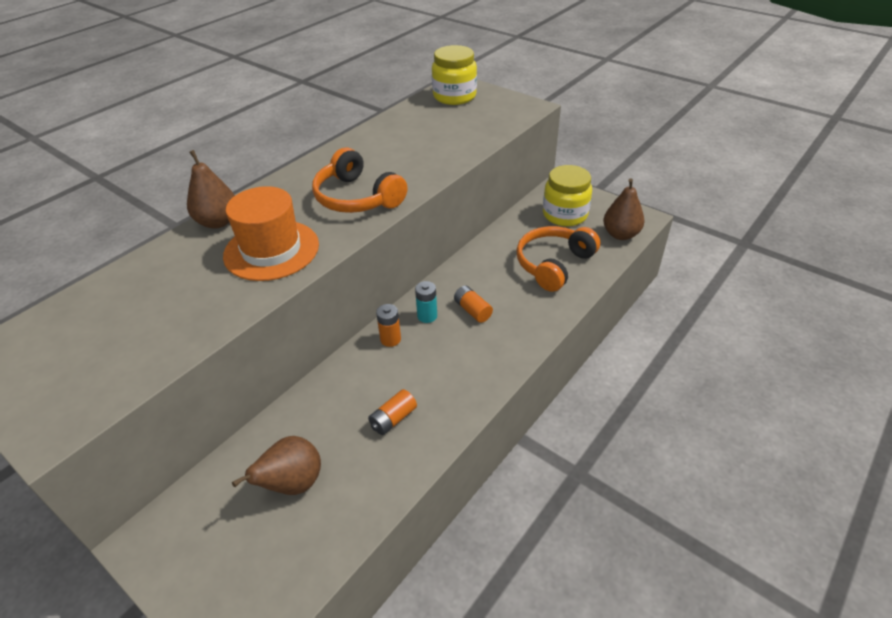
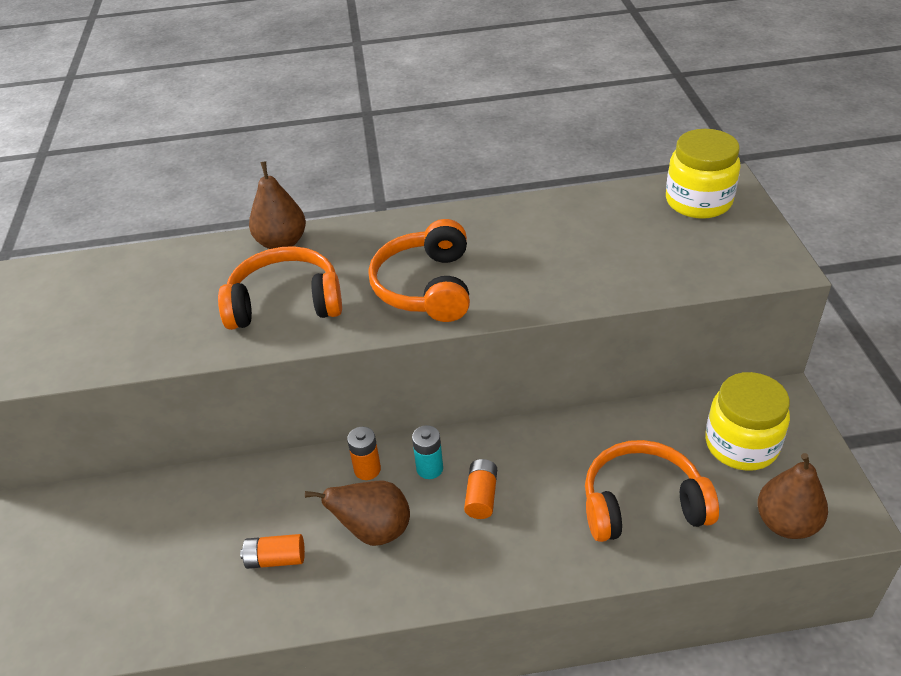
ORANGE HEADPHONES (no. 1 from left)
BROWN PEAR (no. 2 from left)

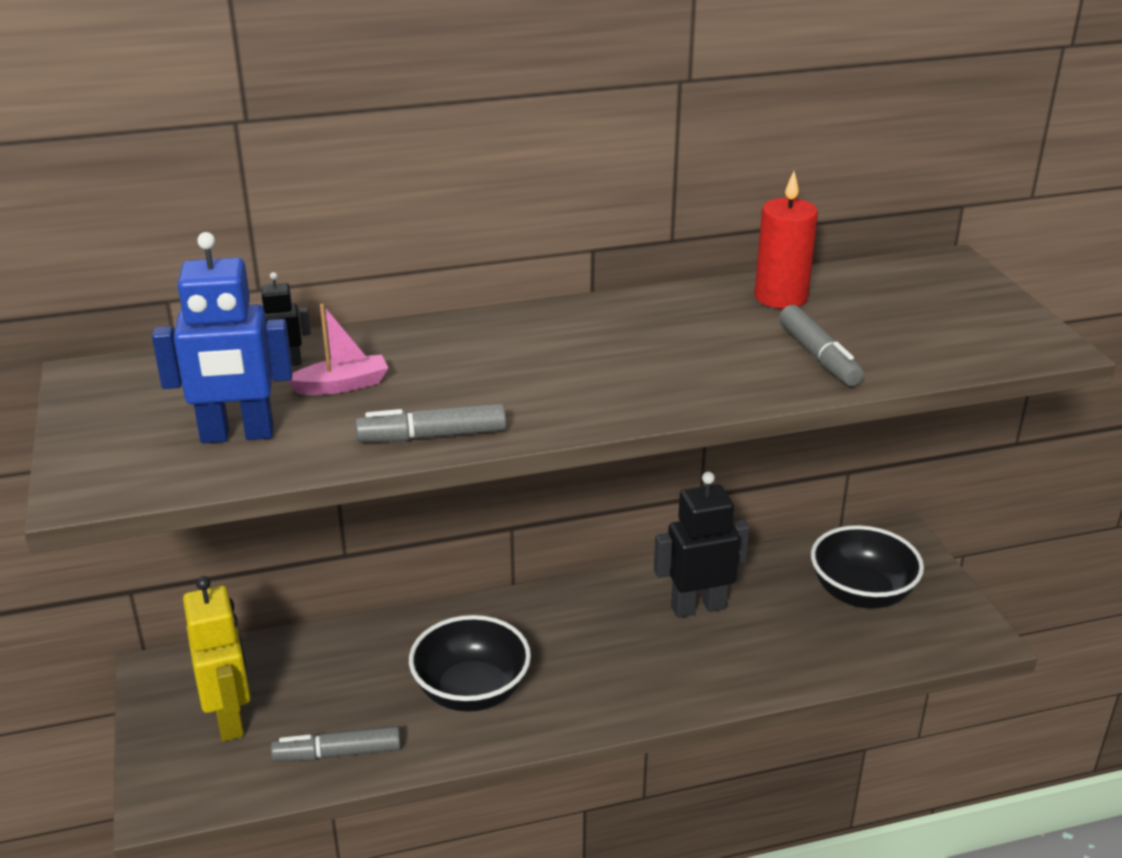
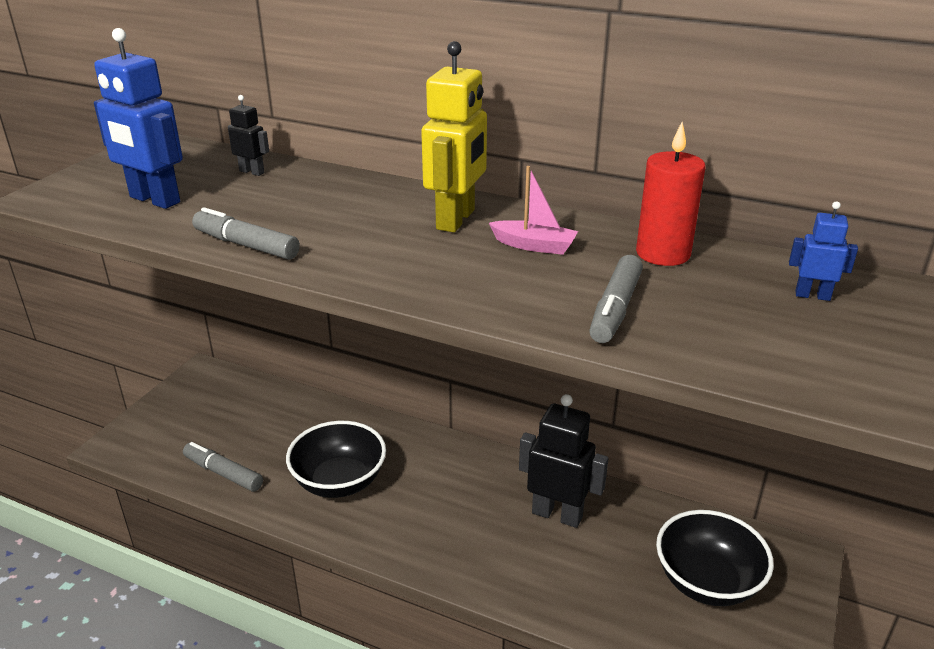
YELLOW ROBOT
PINK BOAT
BLUE ROBOT (no. 2 from left)

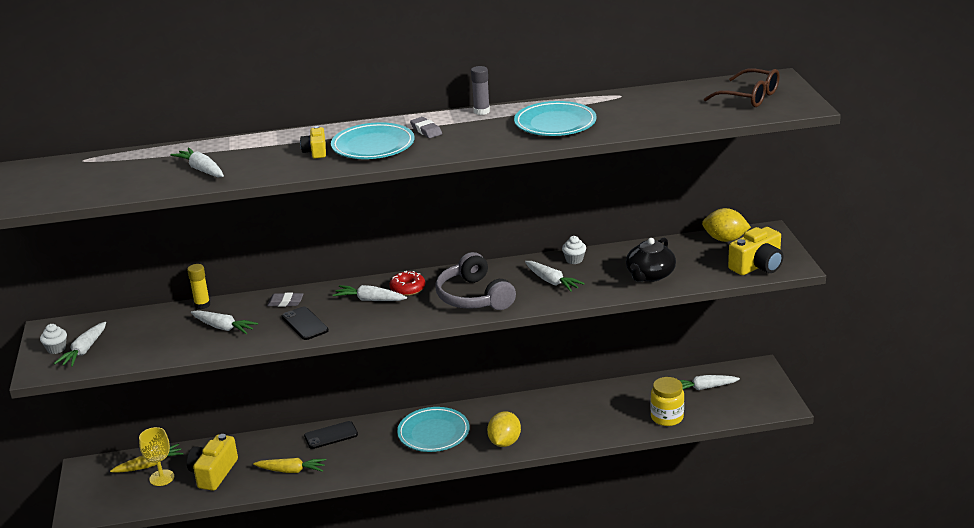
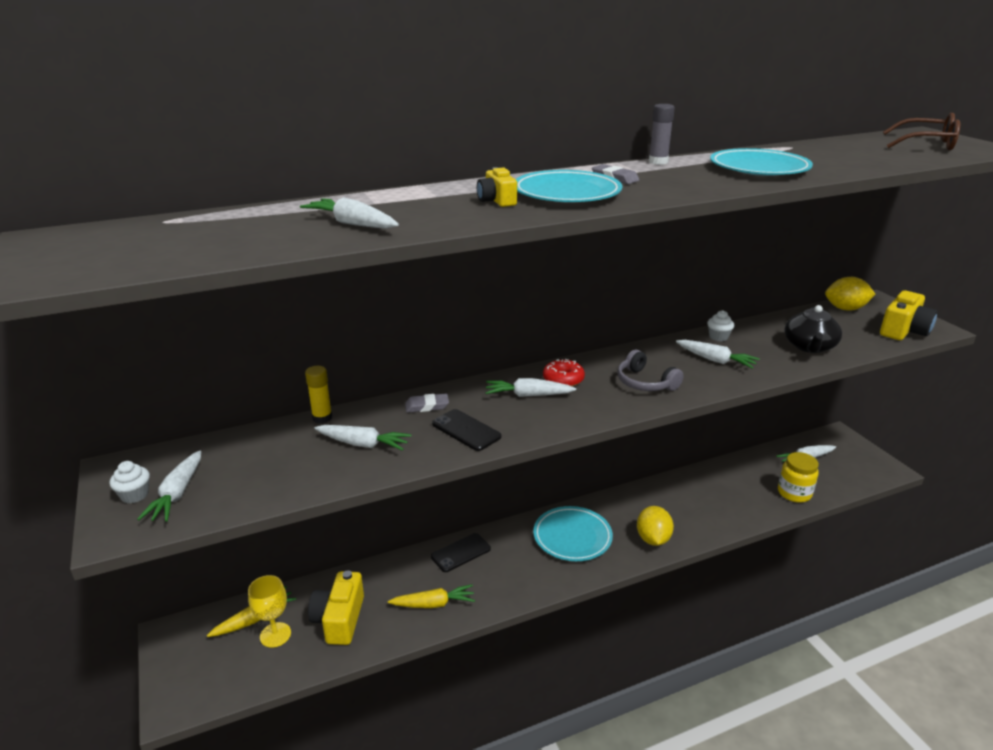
GREY HEADPHONES

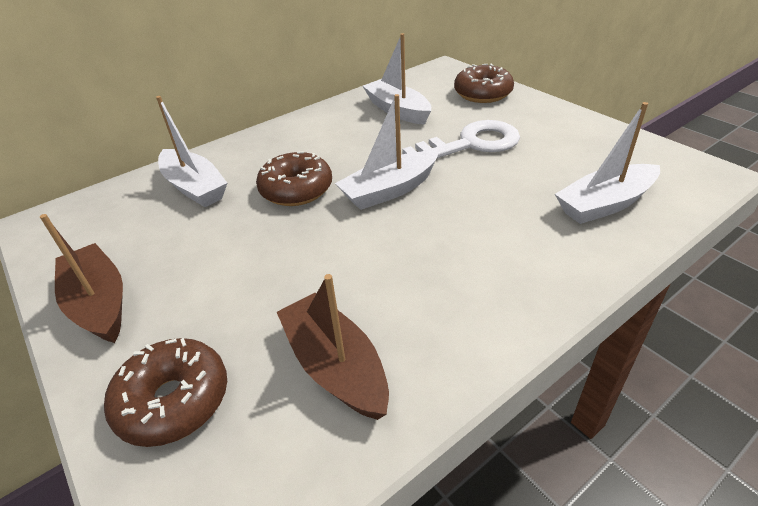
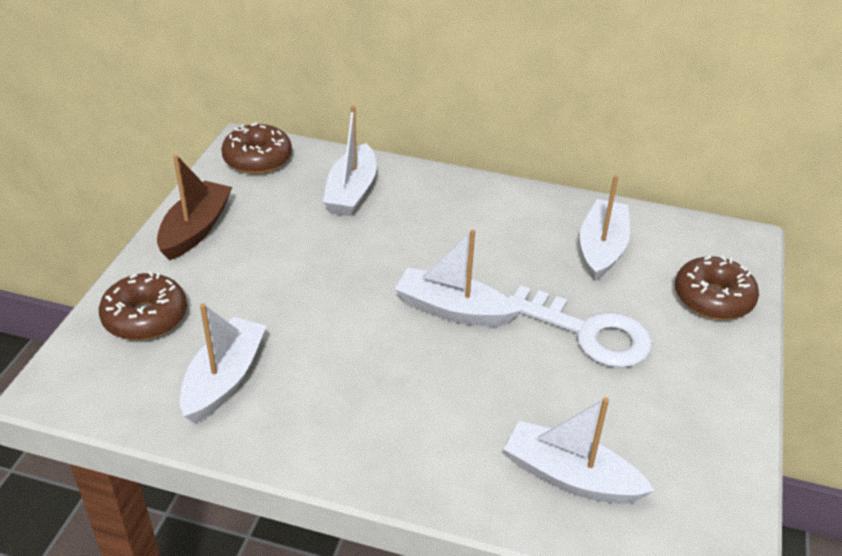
WHITE BOAT (no. 1 from left)
BROWN DONUT (no. 2 from left)

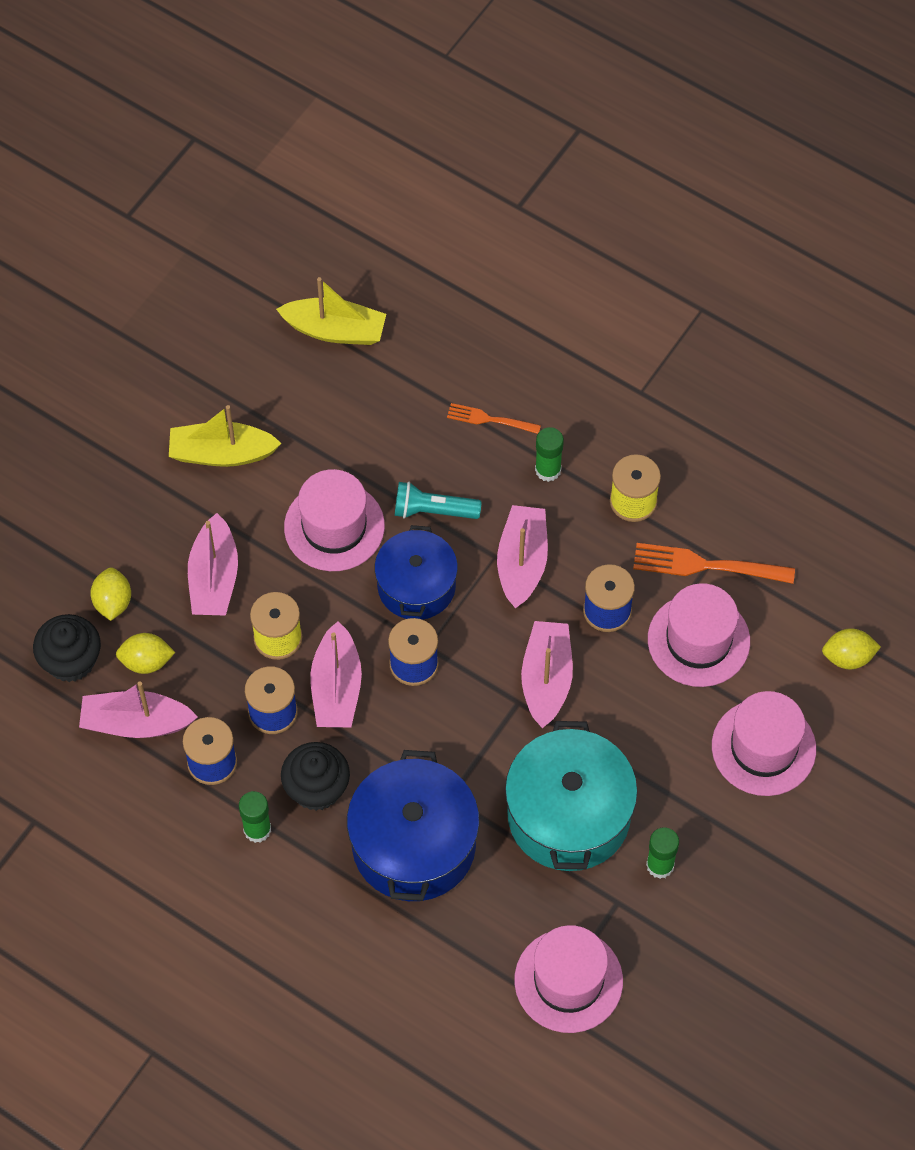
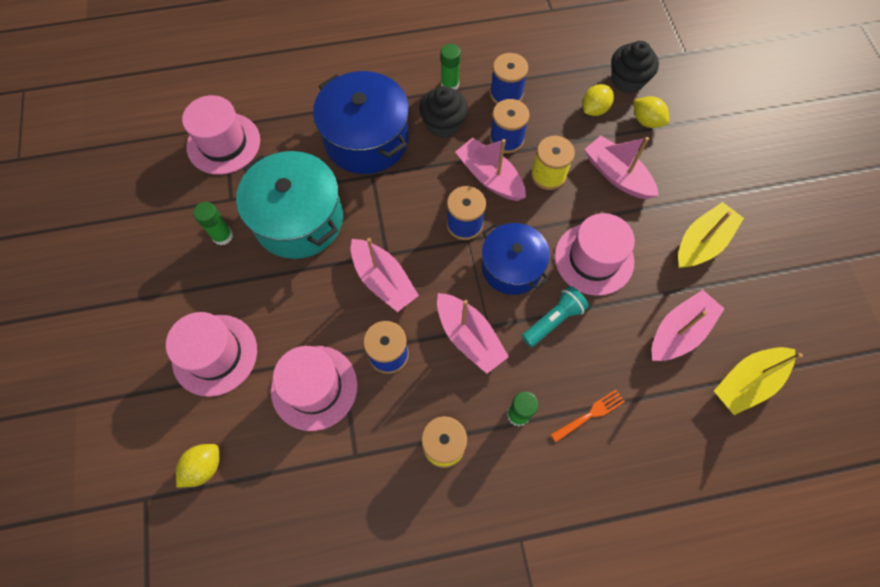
PINK BOAT (no. 5 from left)
ORANGE FORK (no. 2 from left in the first image)

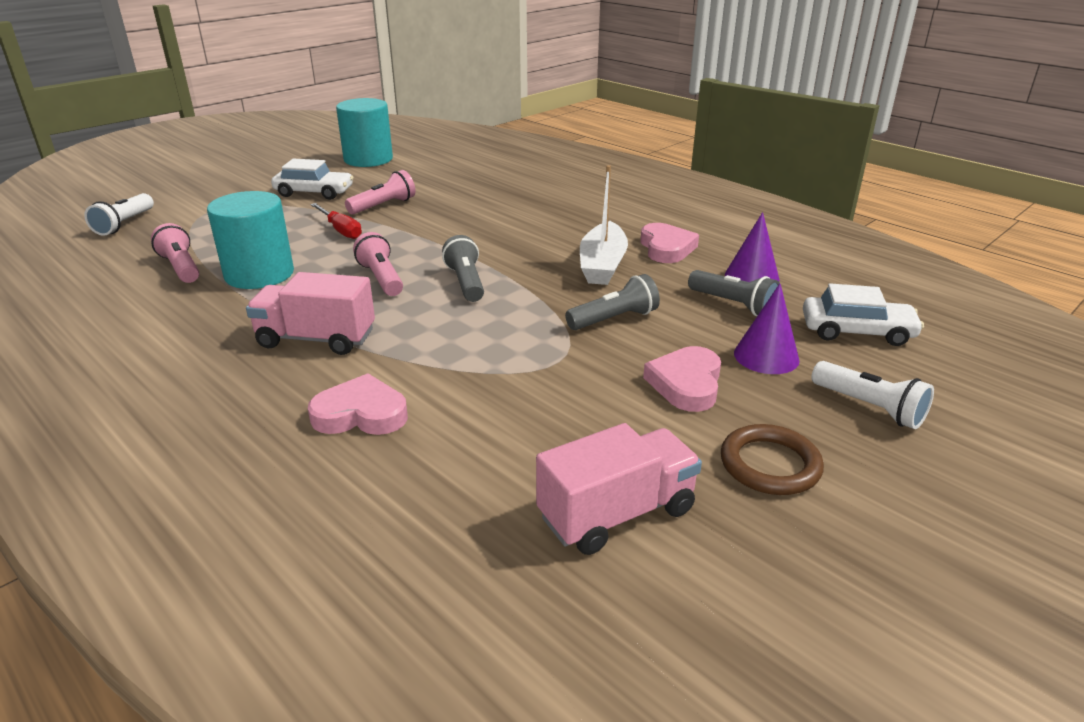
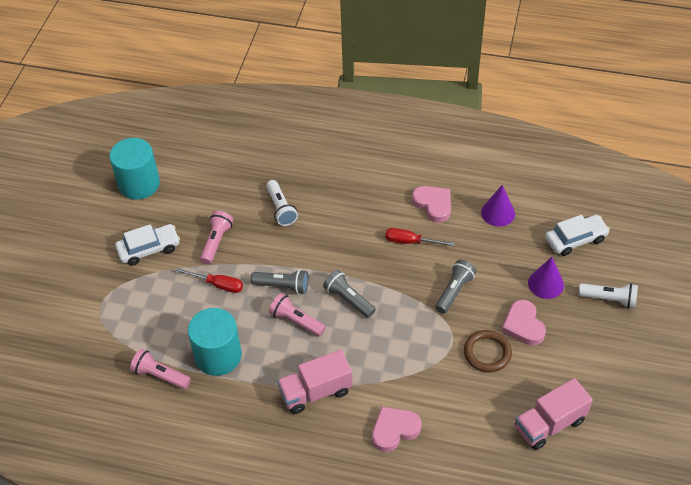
GREY FLASHLIGHT (no. 1 from left)
WHITE FLASHLIGHT (no. 1 from left)
RED SCREWDRIVER (no. 2 from left)
BROWN RING
PINK TRUCK (no. 2 from left)

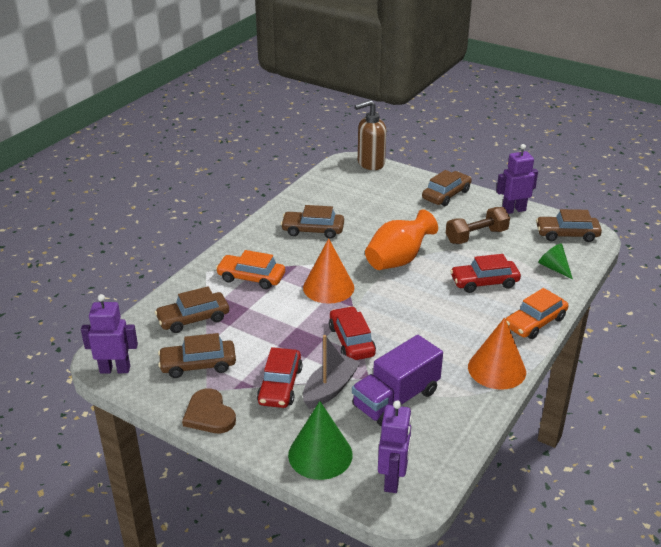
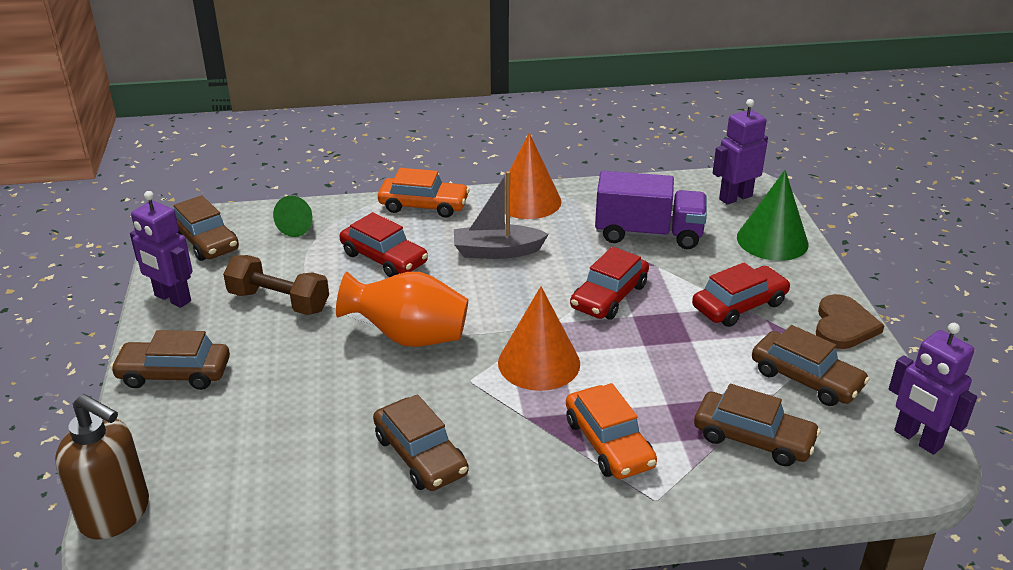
GREY BOAT

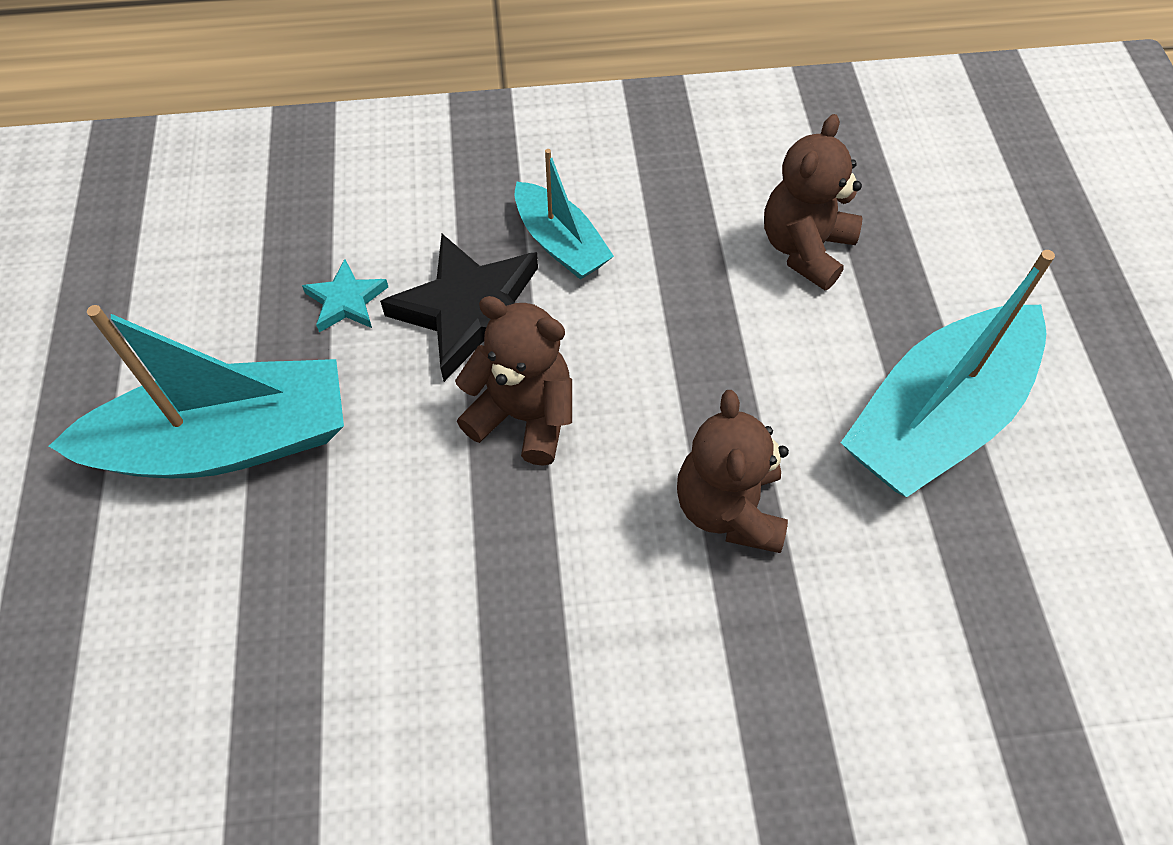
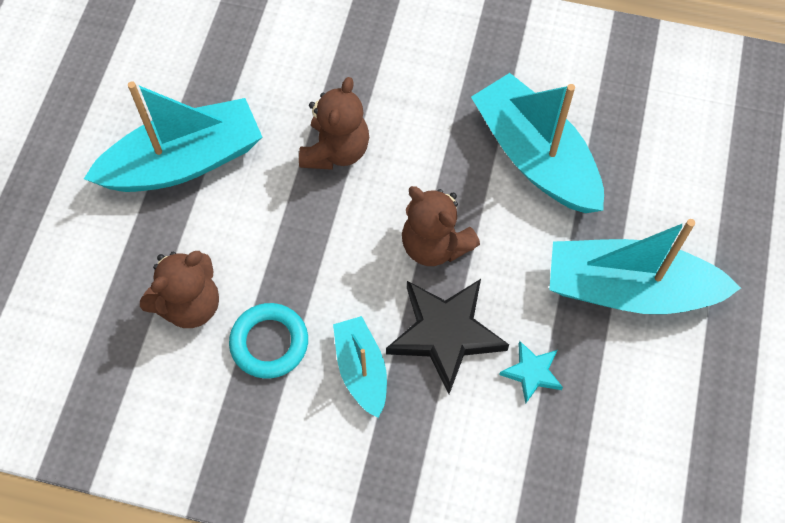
TURQUOISE RING
TURQUOISE BOAT (no. 3 from left)

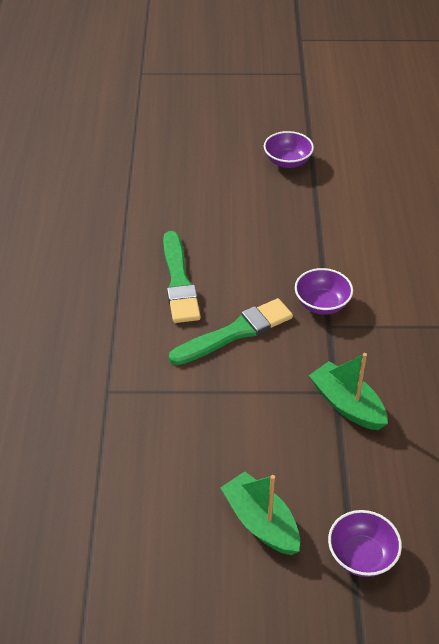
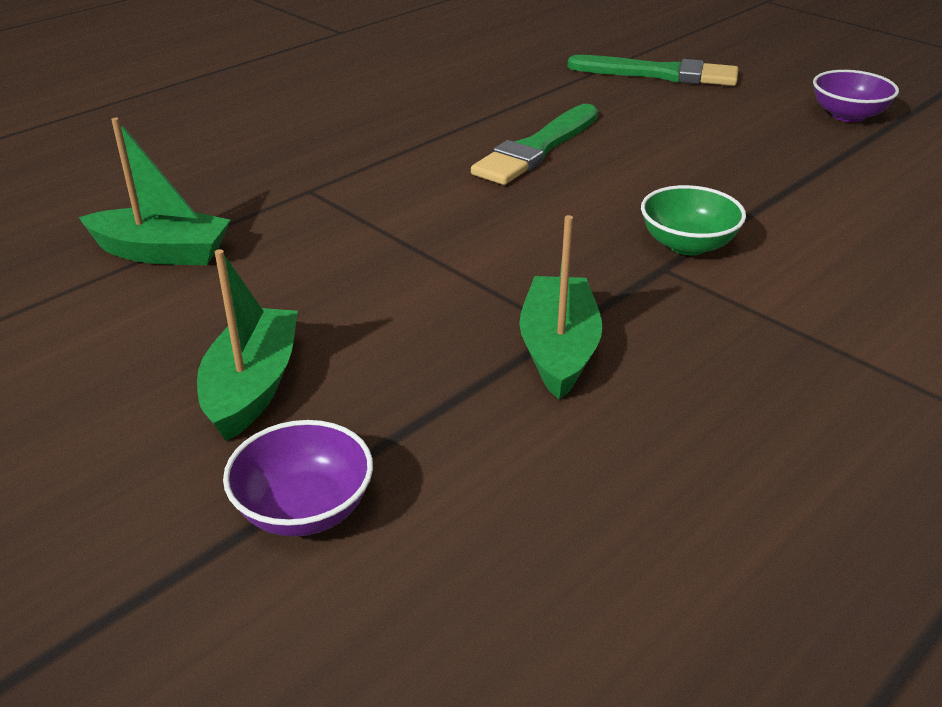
GREEN BOAT (no. 1 from left)
GREEN BRUSH (no. 2 from left)
GREEN BOWL

